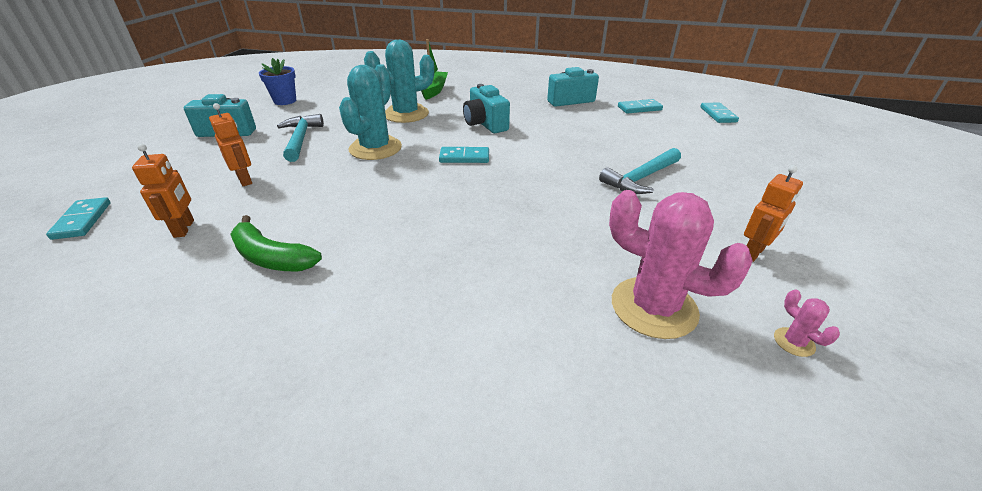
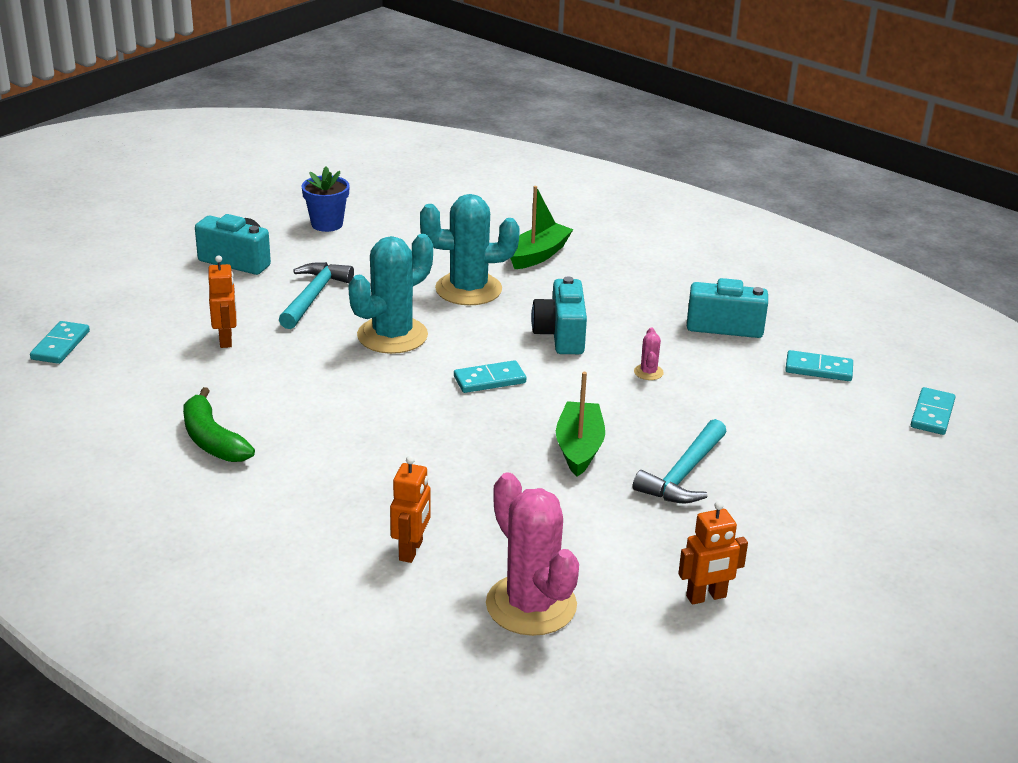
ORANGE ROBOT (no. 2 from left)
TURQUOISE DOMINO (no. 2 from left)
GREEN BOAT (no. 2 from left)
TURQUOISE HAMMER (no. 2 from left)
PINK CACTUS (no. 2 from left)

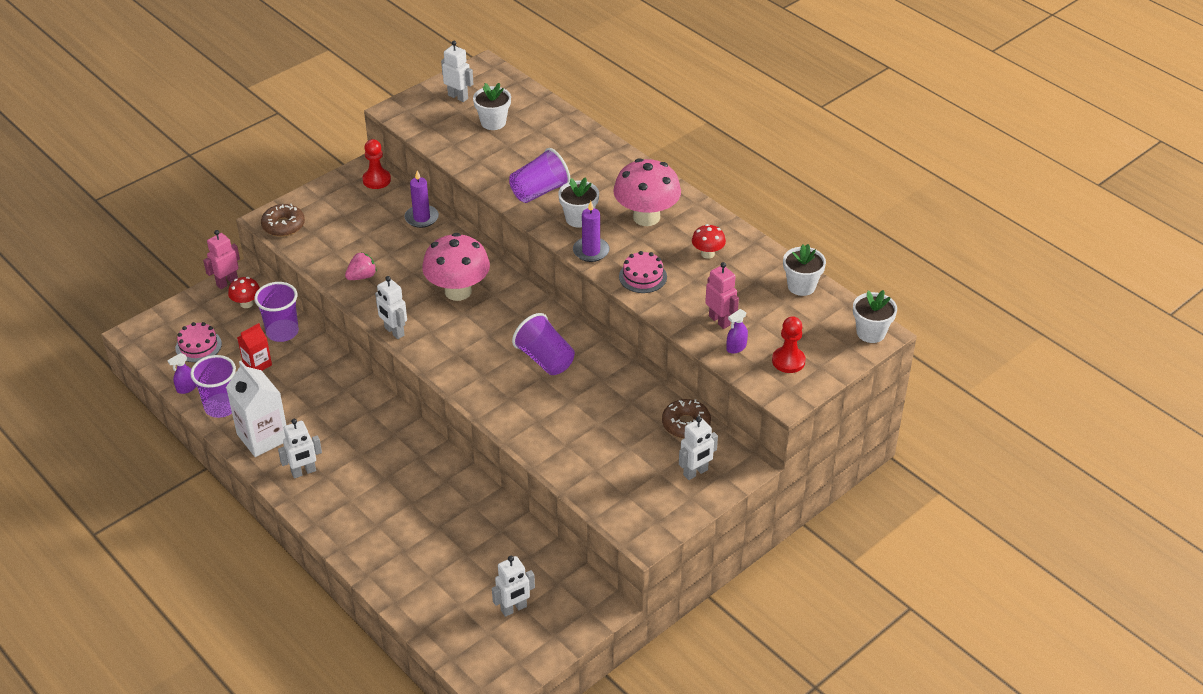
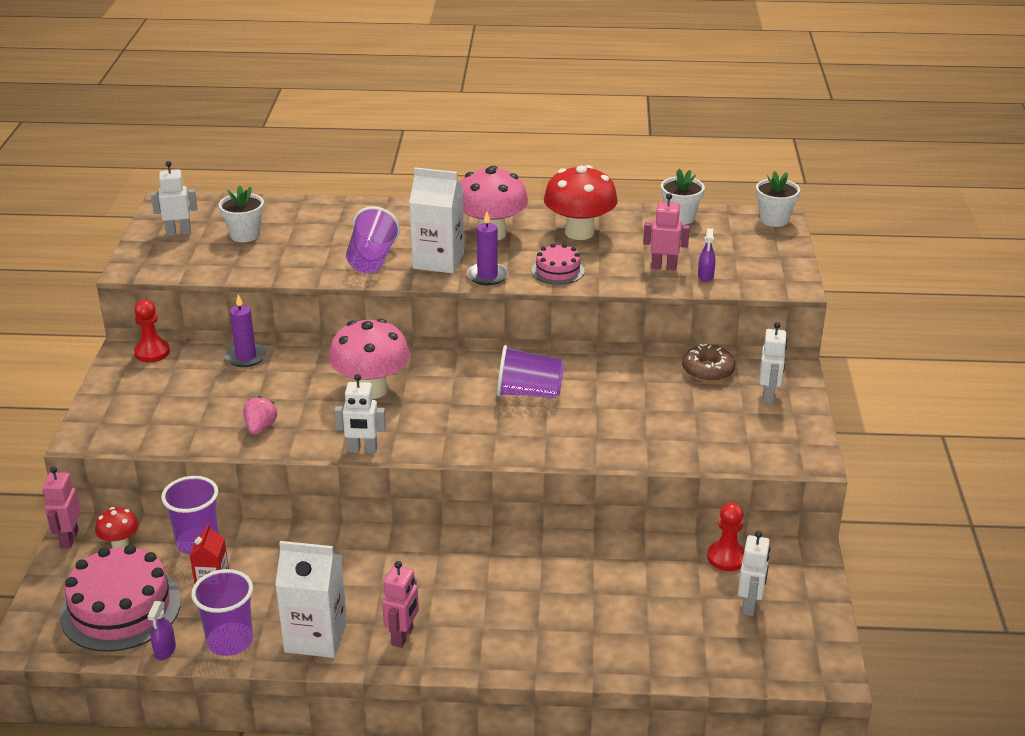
PINK CAKE (no. 1 from left)
PINK ROBOT (no. 2 from left)
WHITE CARTON (no. 2 from left)
RED MUSHROOM (no. 2 from left)
RED PAWN (no. 2 from left)
BROWN DONUT (no. 1 from left in the first image)

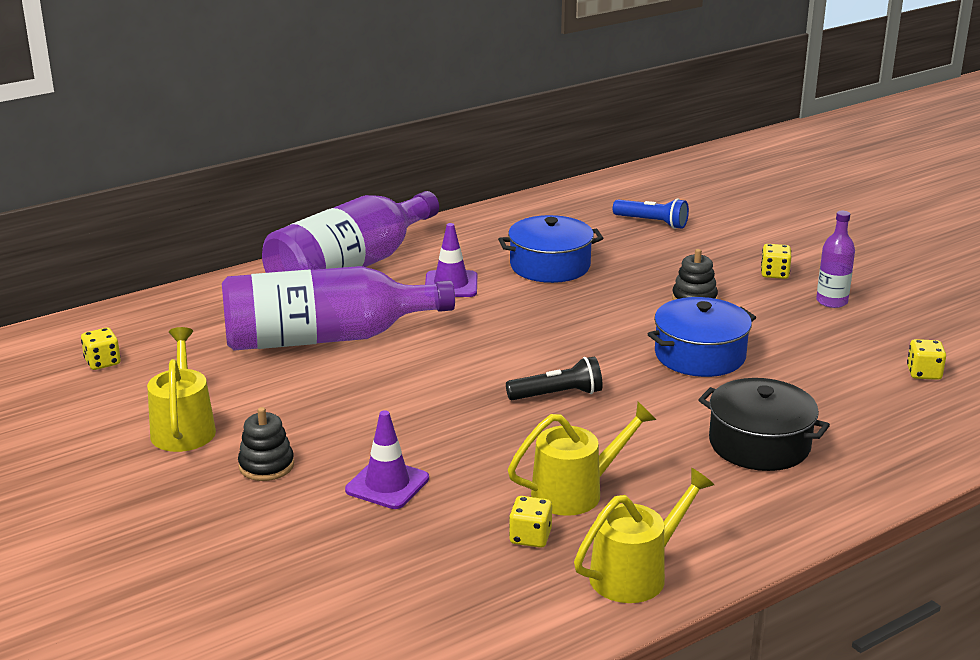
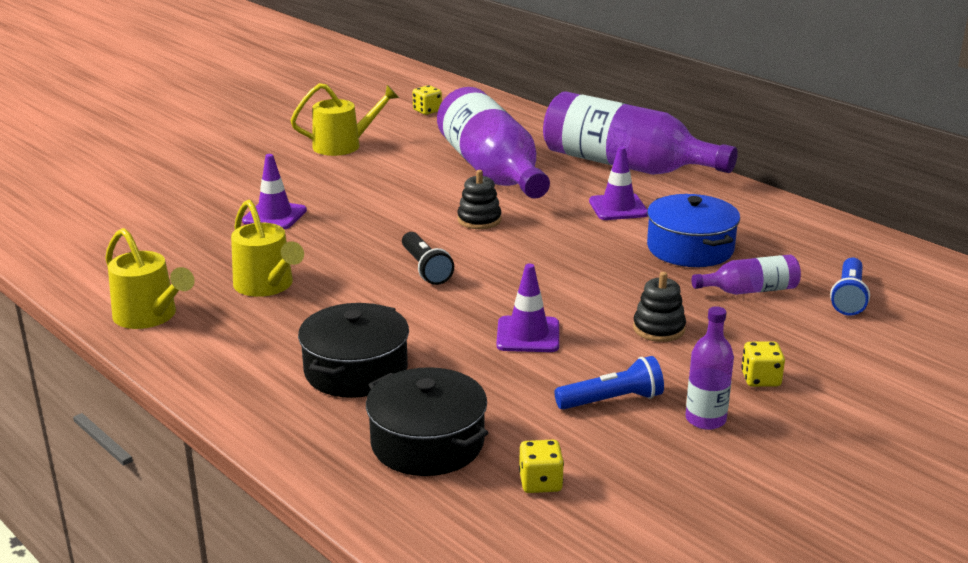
BLACK POT (no. 2 from left)
BLACK STACKING TOY (no. 1 from left)
PURPLE TRAFFIC CONE (no. 2 from left)
BLUE FLASHLIGHT (no. 1 from left)
PURPLE BOTTLE (no. 4 from left)
YELLOW DICE (no. 2 from left in the first image)

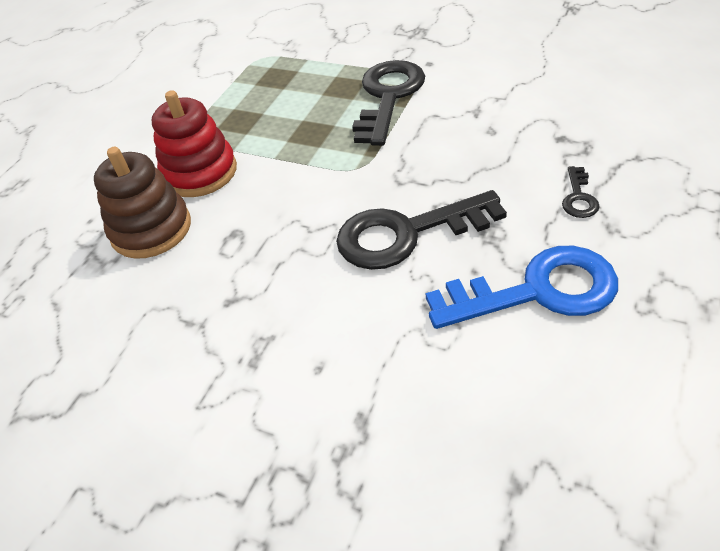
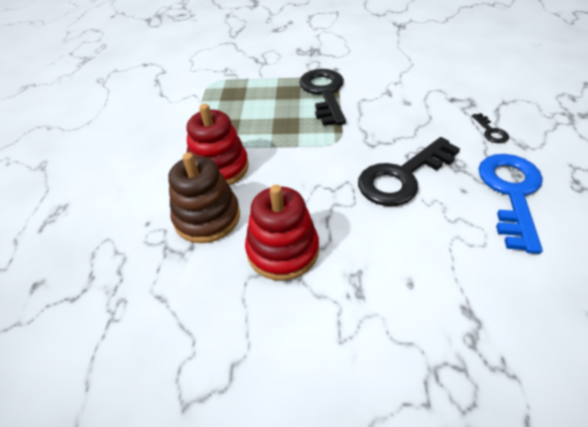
RED STACKING TOY (no. 2 from left)
BLUE KEY

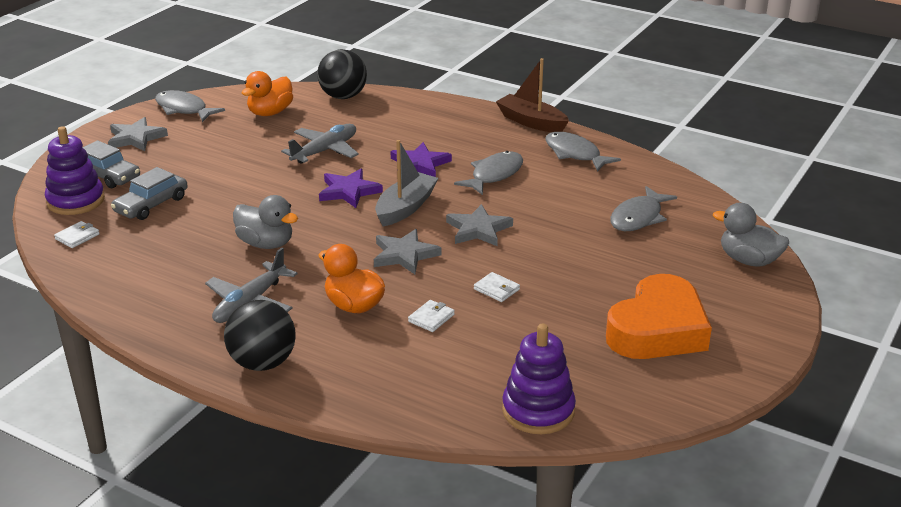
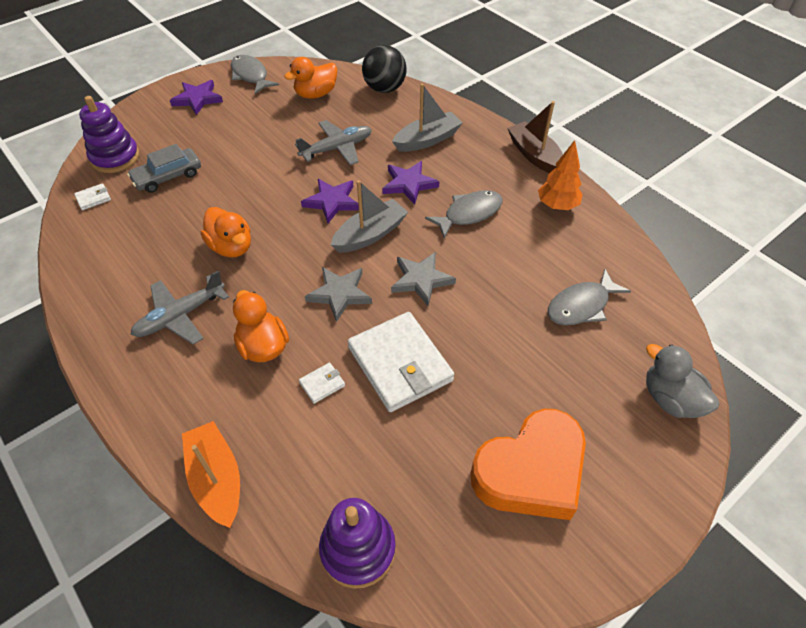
PURPLE STAR (no. 1 from left)
ORANGE BOAT
ORANGE DUCK (no. 1 from left)
WHITE WALLET (no. 3 from left)
GREY BOAT (no. 2 from left)
ORANGE TREE
GREY CAR (no. 1 from left in the first image)
BLACK BALL (no. 1 from left in the first image)

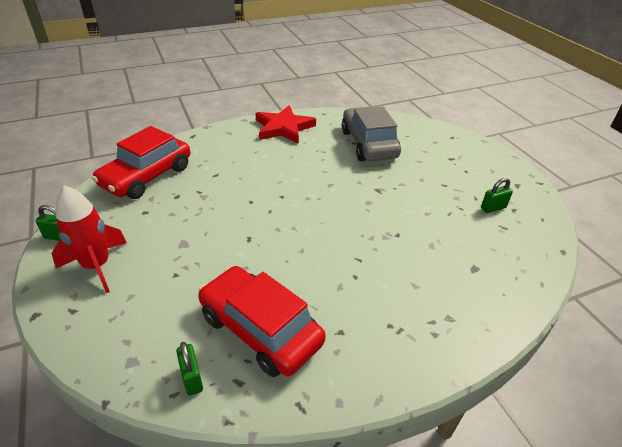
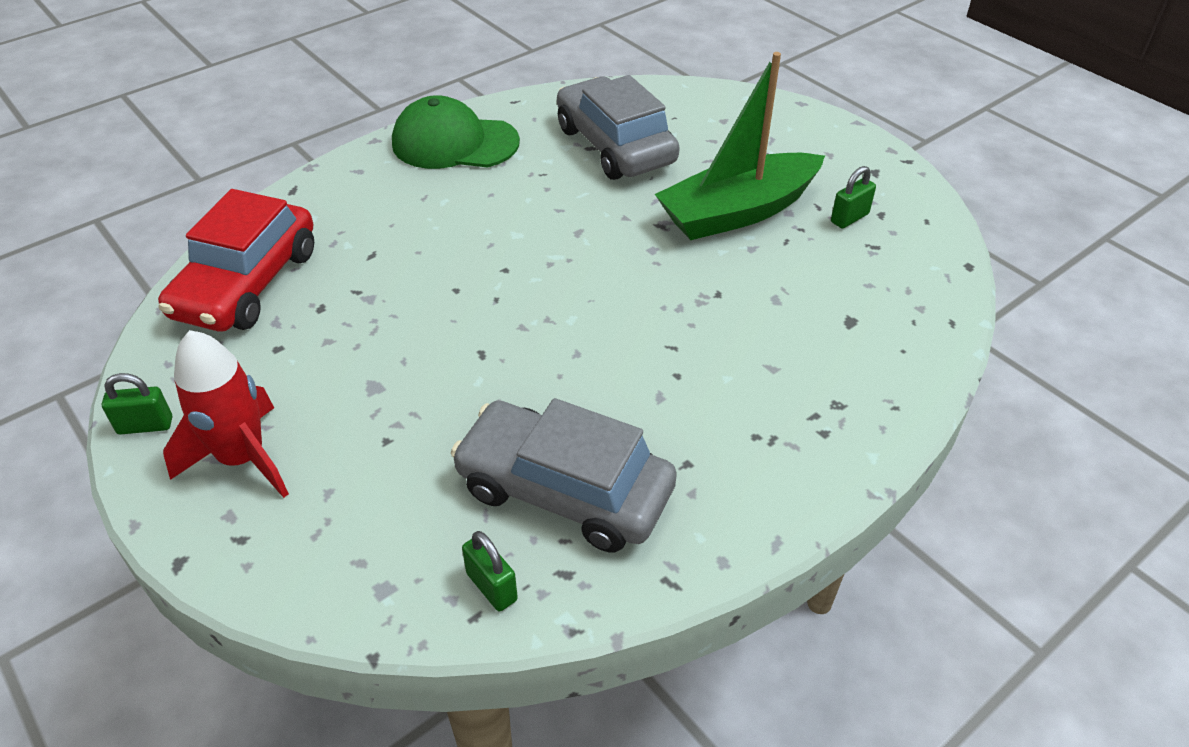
GREEN CAP
GREY CAR (no. 1 from left)
GREEN BOAT

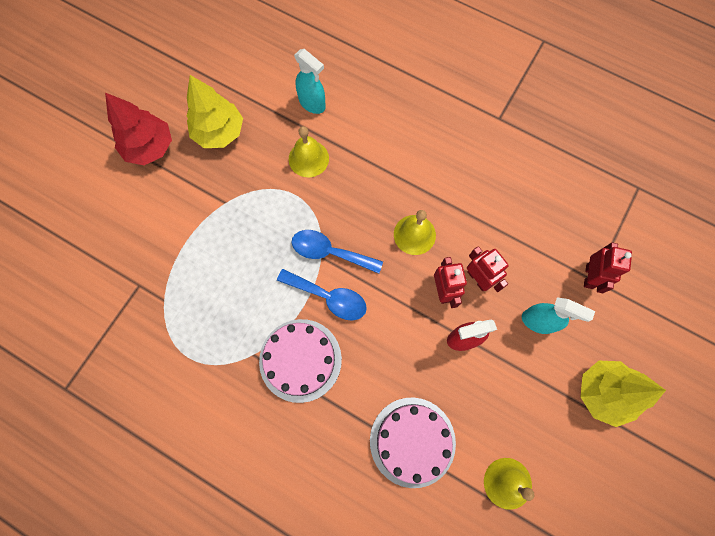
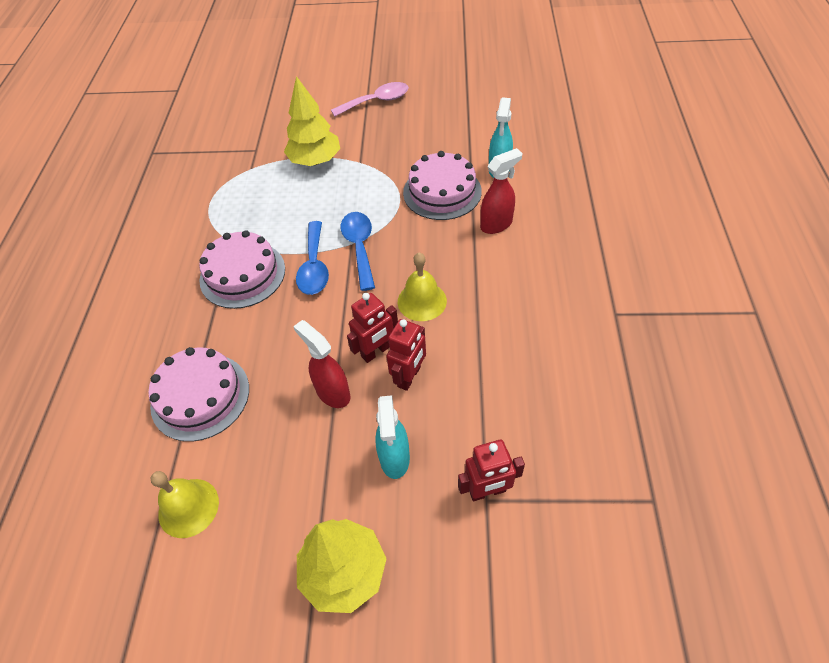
YELLOW TREE (no. 1 from left)
PINK SPOON
PINK CAKE (no. 3 from left)
RED SPRAY BOTTLE (no. 2 from left)

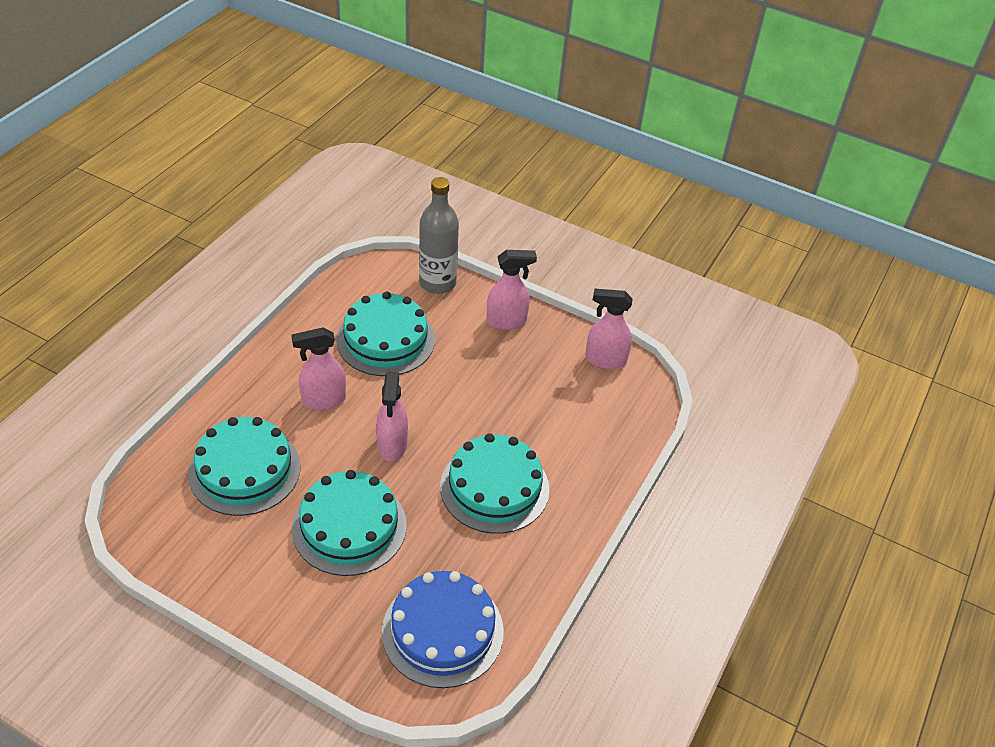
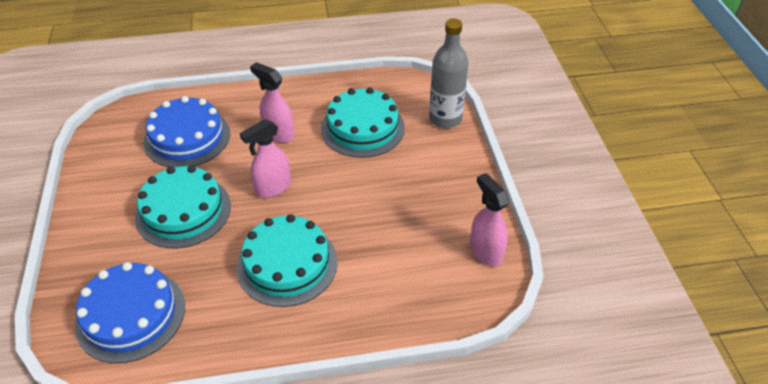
BLUE CAKE (no. 2 from left)
PINK SPRAY BOTTLE (no. 3 from left in the first image)

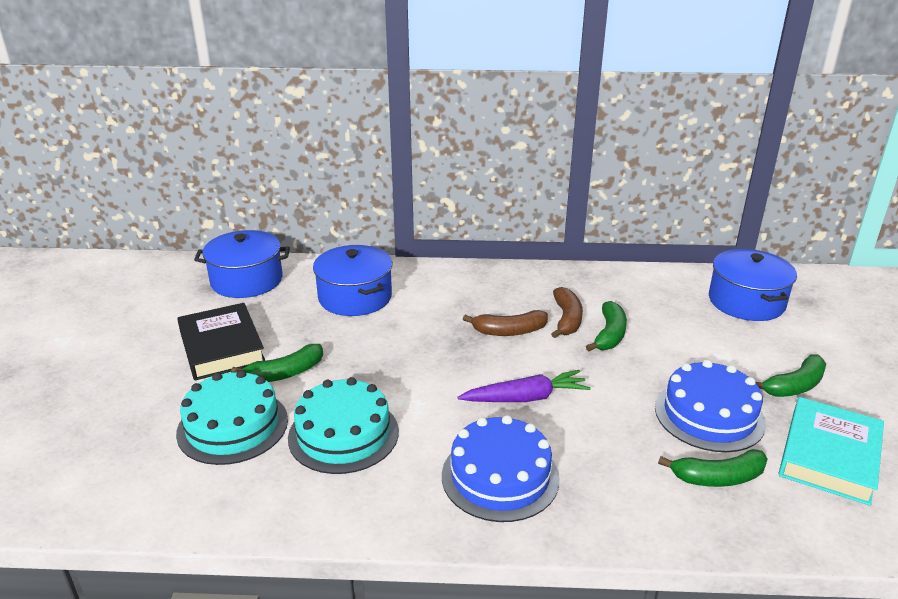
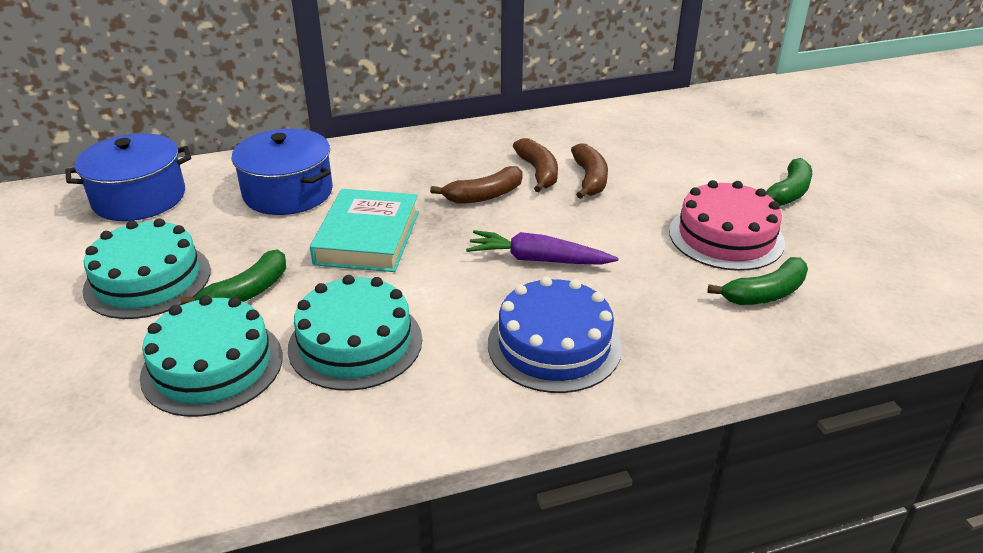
TURQUOISE CAKE (no. 1 from left)
TURQUOISE BOOK
PURPLE CARROT
BROWN BANANA (no. 3 from left)
PINK CAKE
BLUE POT (no. 3 from left in the first image)

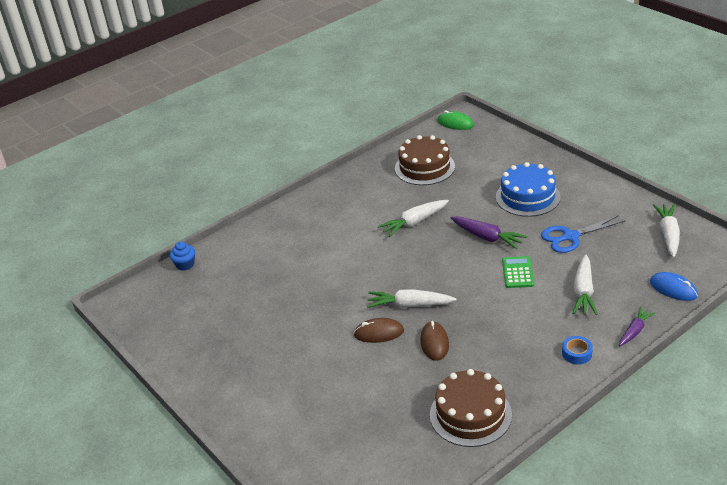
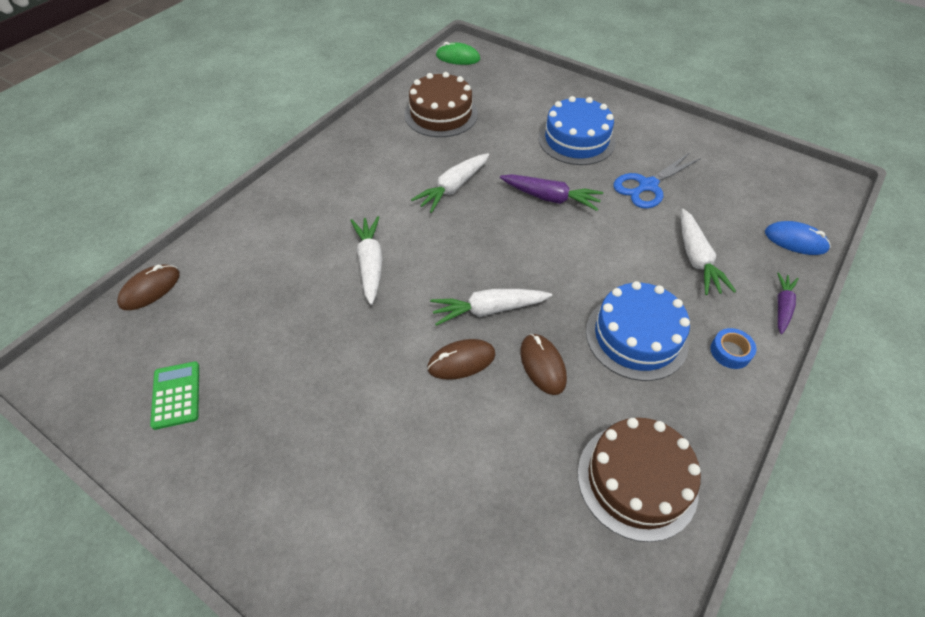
BROWN MOUSE (no. 1 from left)
GREEN CALCULATOR
WHITE CARROT (no. 1 from left)
BLUE CAKE (no. 2 from left)

